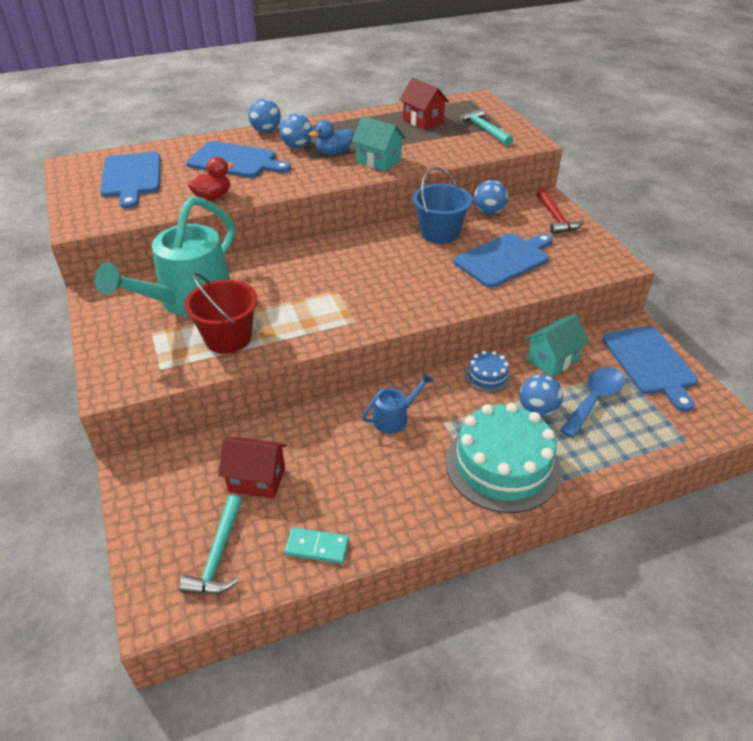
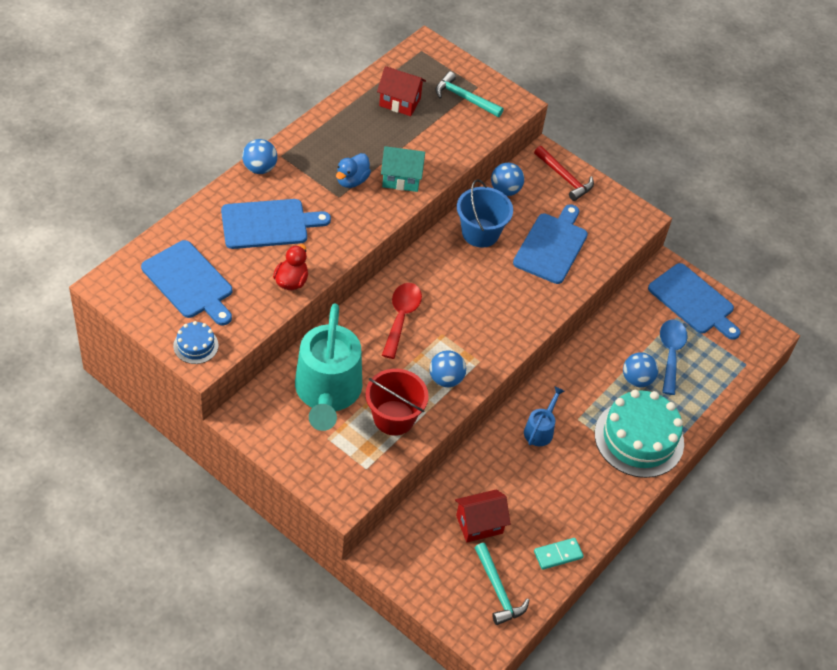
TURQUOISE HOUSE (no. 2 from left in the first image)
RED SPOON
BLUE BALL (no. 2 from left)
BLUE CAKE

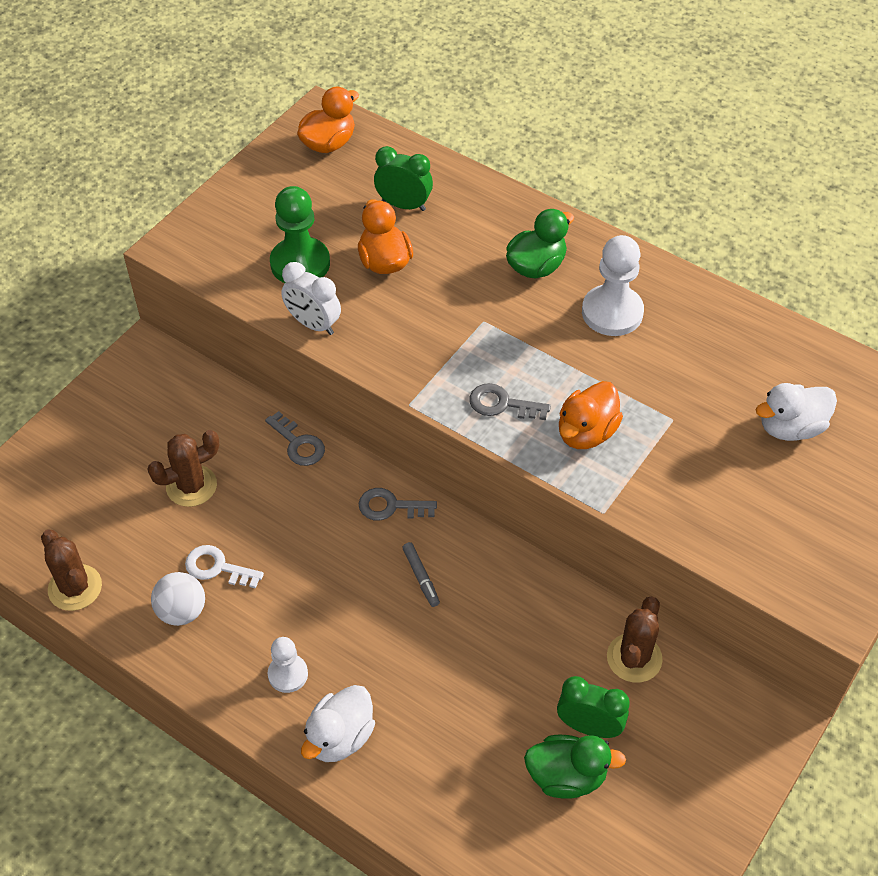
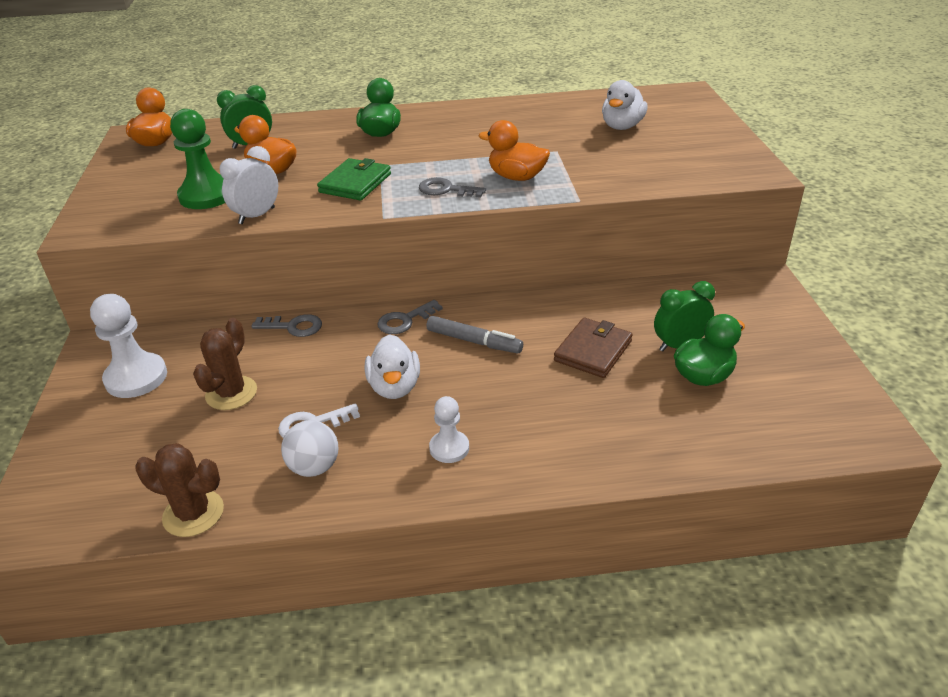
BROWN CACTUS (no. 3 from left in the first image)
GREEN WALLET
BROWN WALLET
WHITE DUCK (no. 1 from left)
WHITE PAWN (no. 1 from left)
WHITE CLOCK
GREY KEY (no. 3 from left)
ORANGE DUCK (no. 3 from left)
GREY MARKER

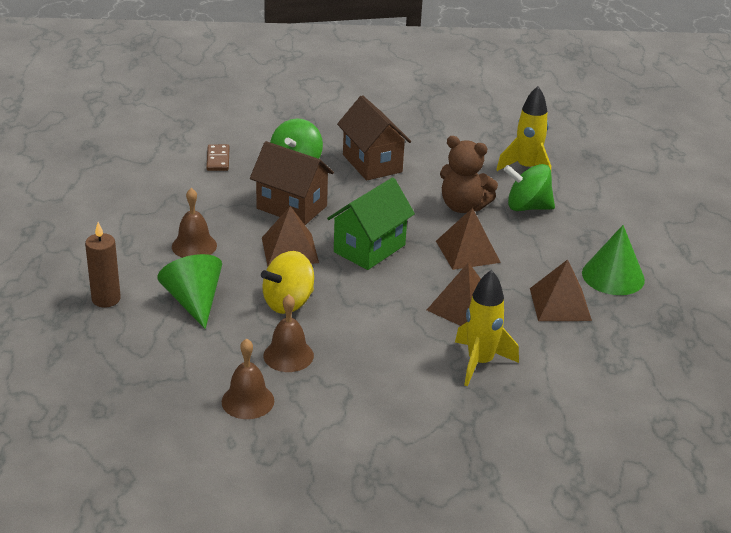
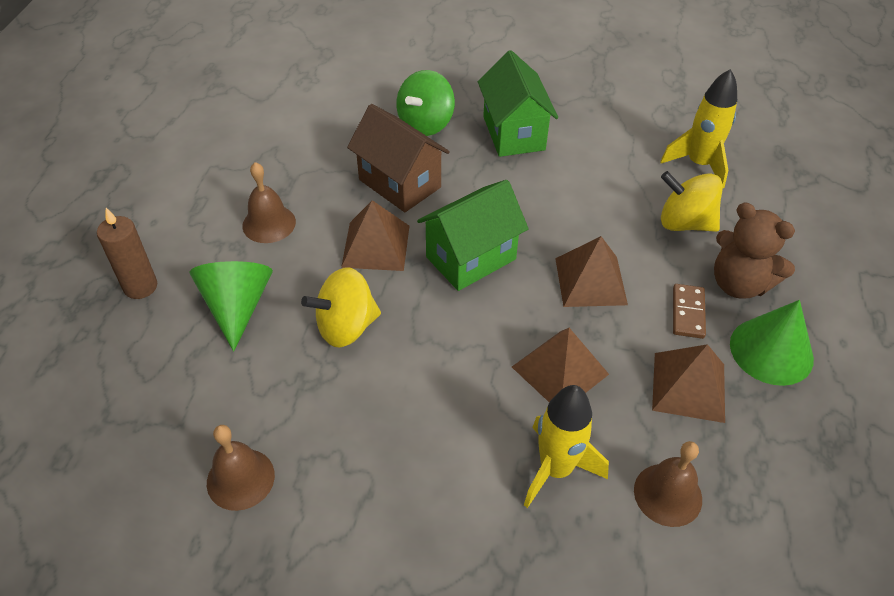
BROWN DOMINO
BROWN BELL (no. 3 from left)
BROWN TEDDY BEAR
GREEN HOUSE (no. 2 from left)
YELLOW SPINNING TOP (no. 2 from left)

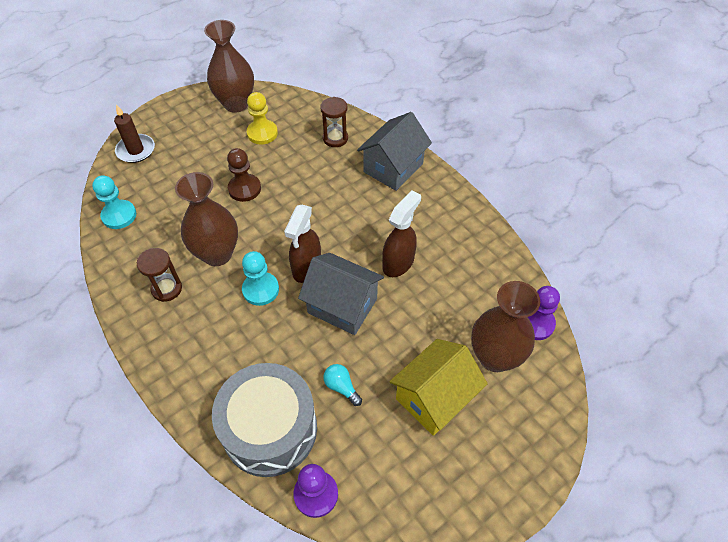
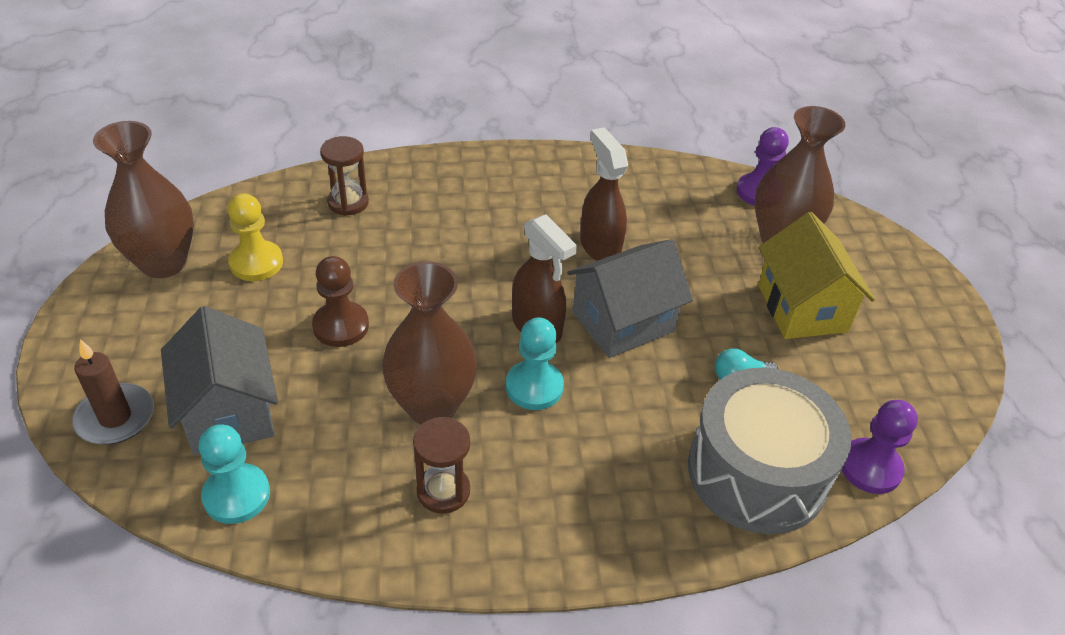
GREY HOUSE (no. 1 from left)

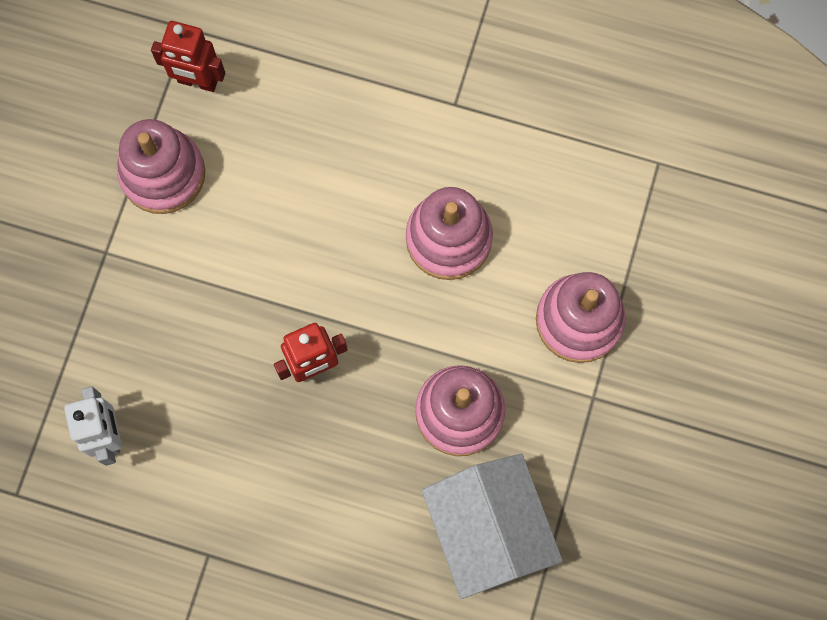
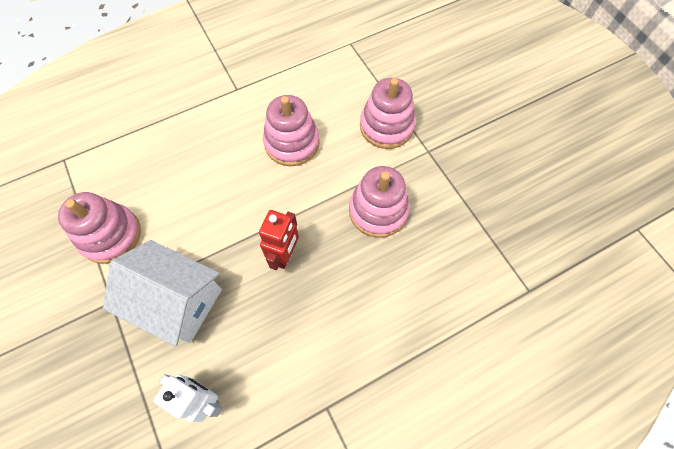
RED ROBOT (no. 1 from left in the first image)
WHITE HOUSE

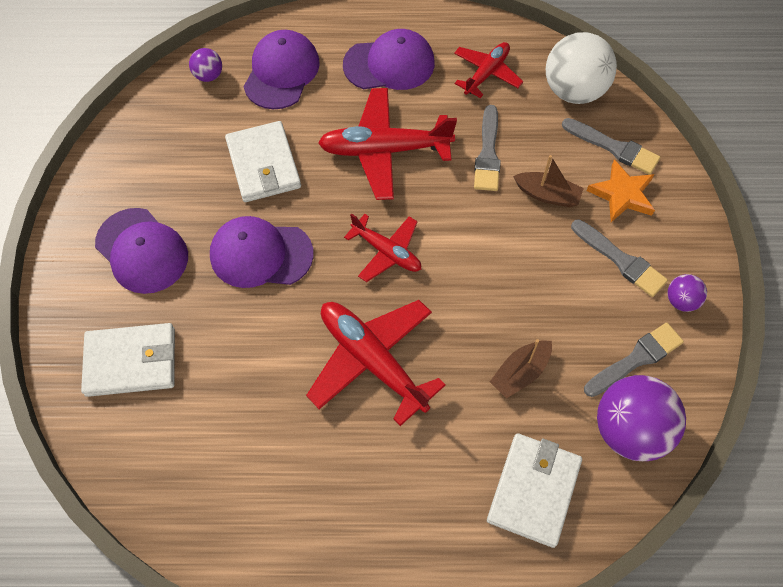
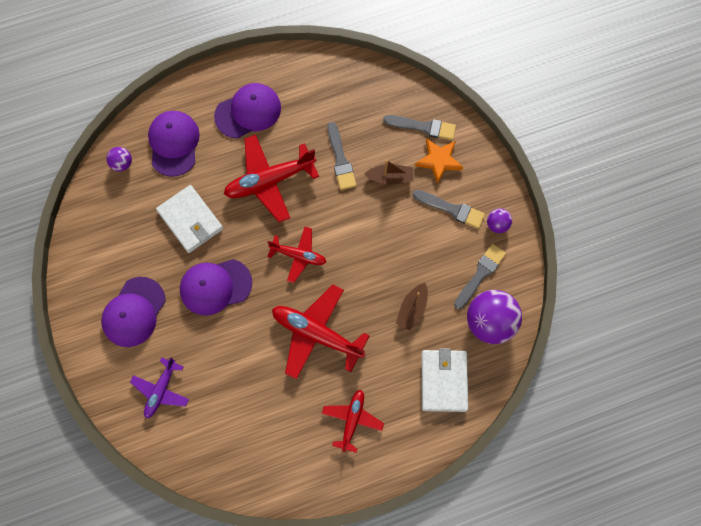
WHITE BALL
RED PLANE (no. 4 from left)
PURPLE PLANE
PURPLE CAP (no. 1 from left)

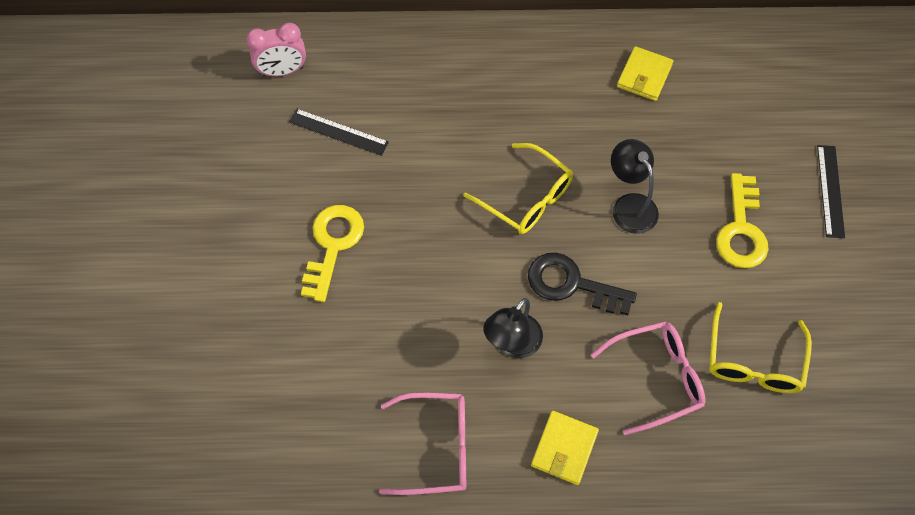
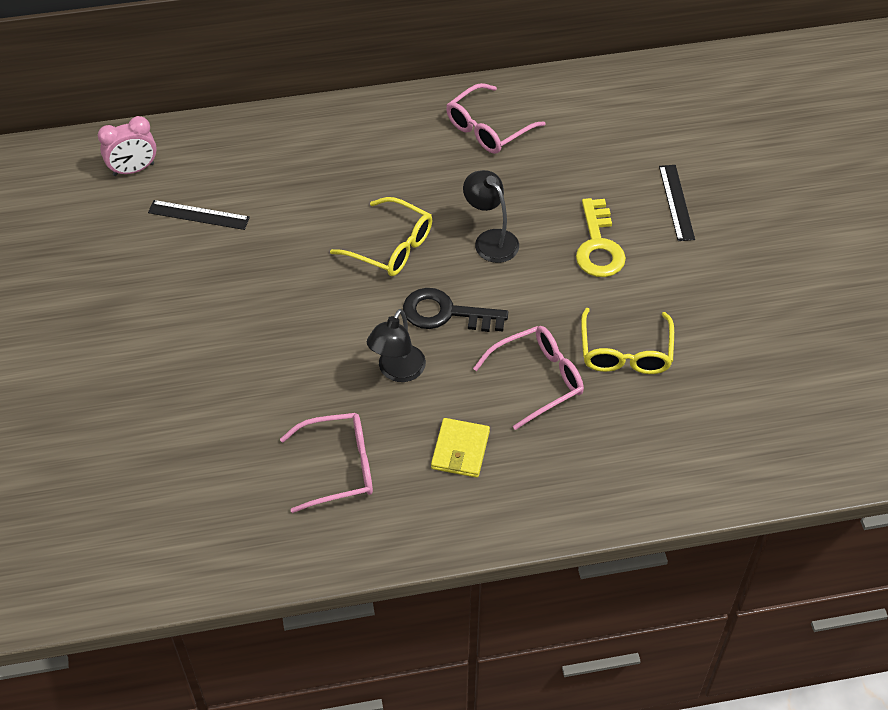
YELLOW KEY (no. 1 from left in the first image)
PINK GLASSES (no. 2 from left)

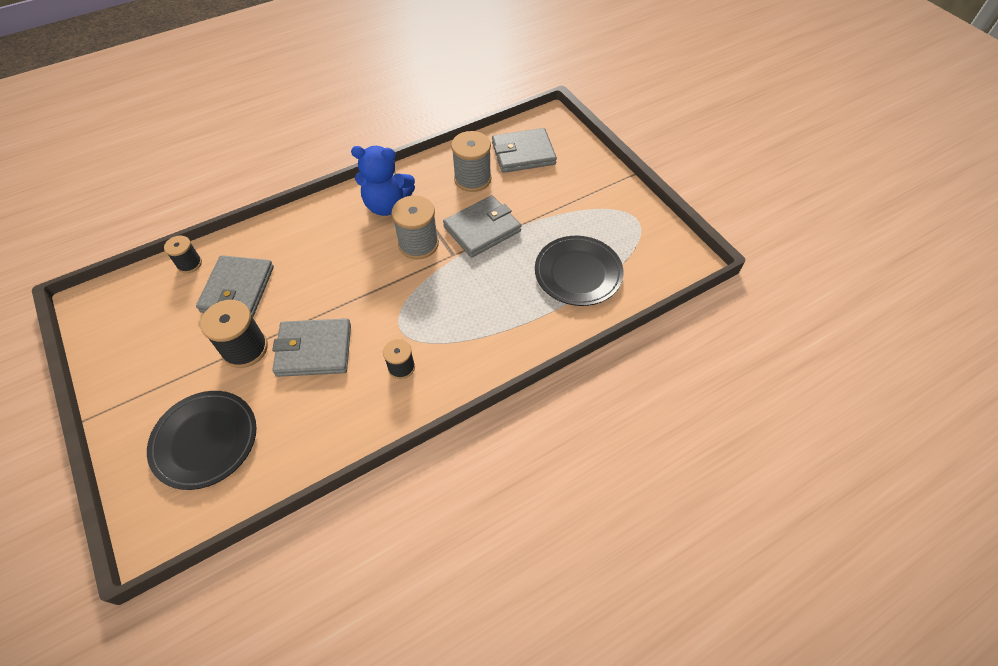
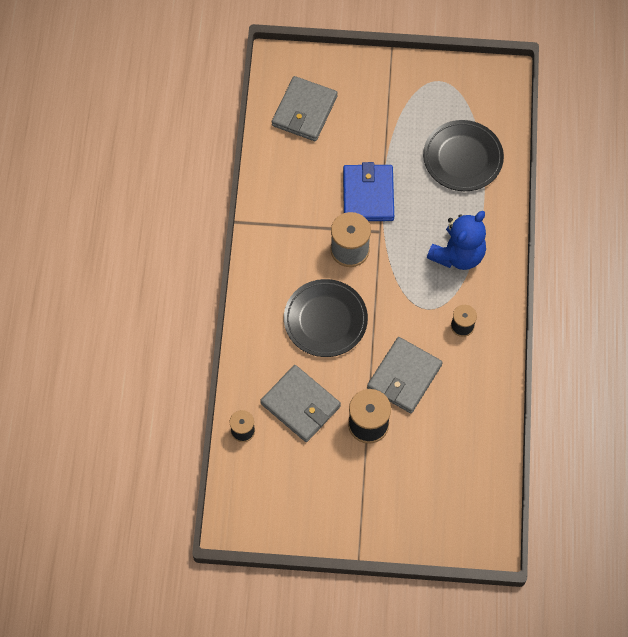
GREY SPOOL (no. 2 from left in the first image)
BLACK PLATE (no. 1 from left)
BLUE TEDDY BEAR
BLUE WALLET

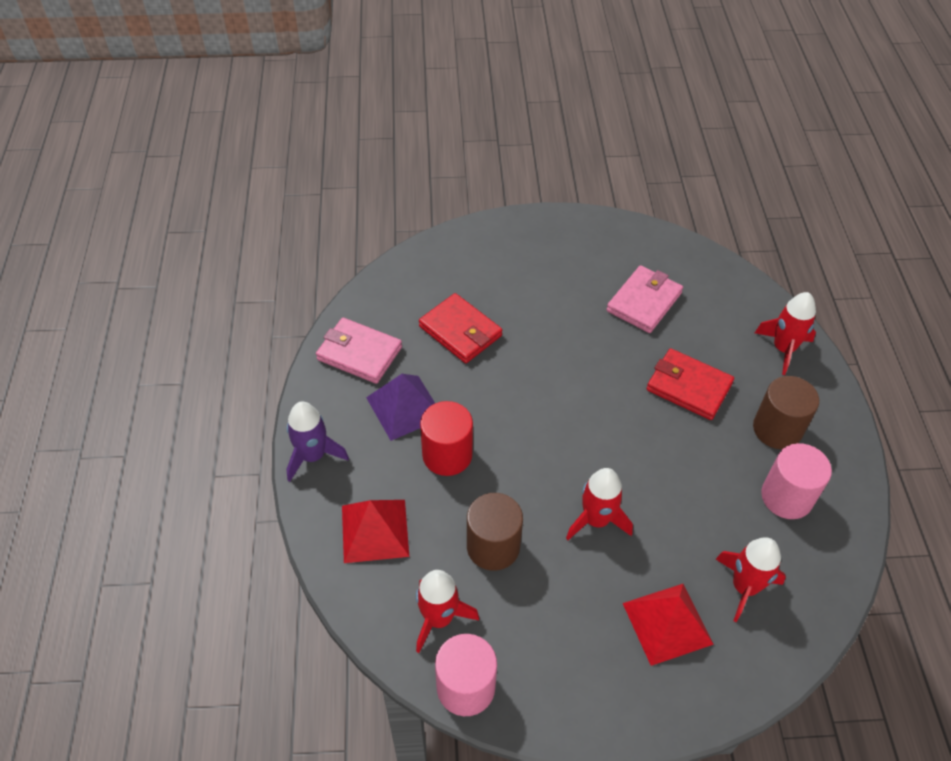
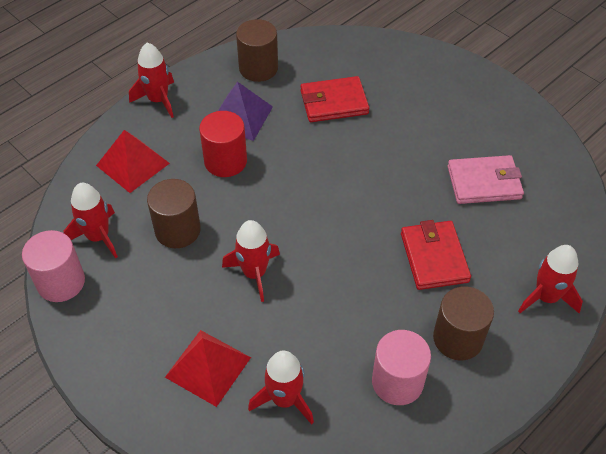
BROWN CYLINDER (no. 2 from left)
RED ROCKET (no. 2 from left)
RED WALLET (no. 1 from left)

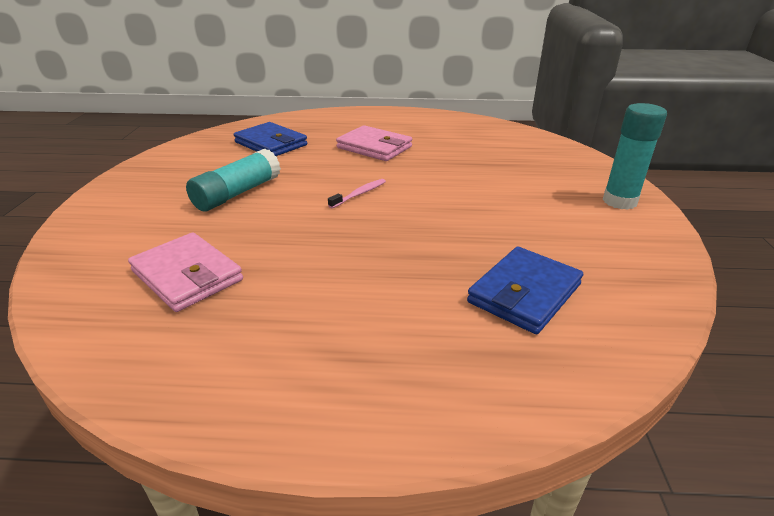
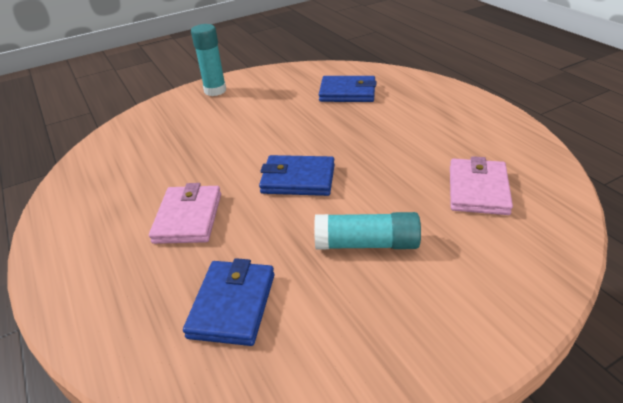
BLUE WALLET (no. 2 from left)

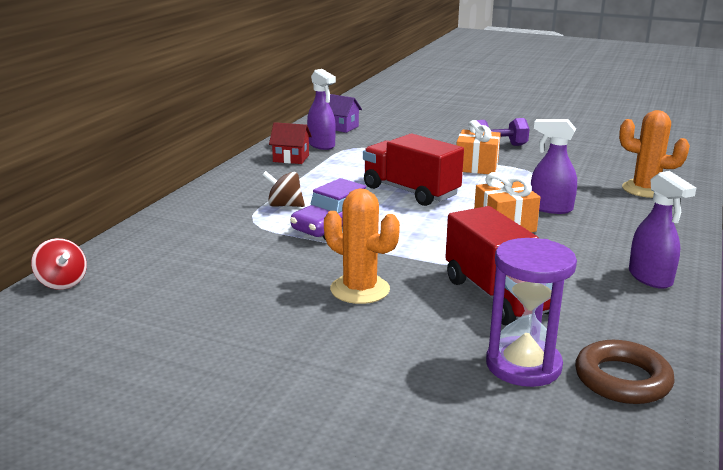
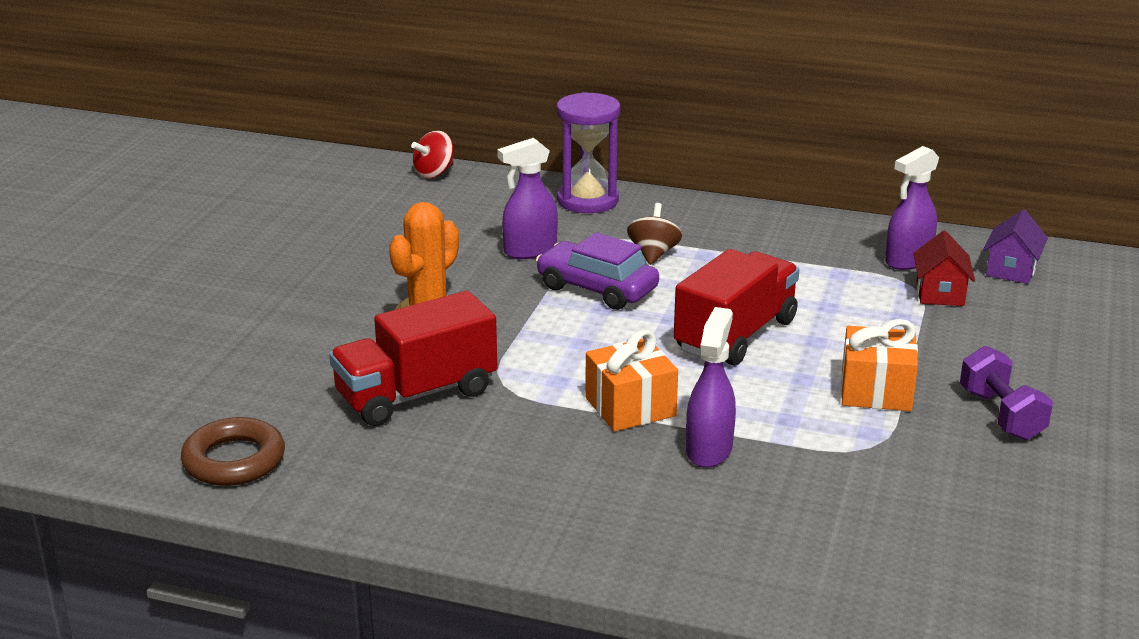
ORANGE CACTUS (no. 2 from left in the first image)
RED HOUSE
PURPLE HOURGLASS
PURPLE SPRAY BOTTLE (no. 1 from left)

